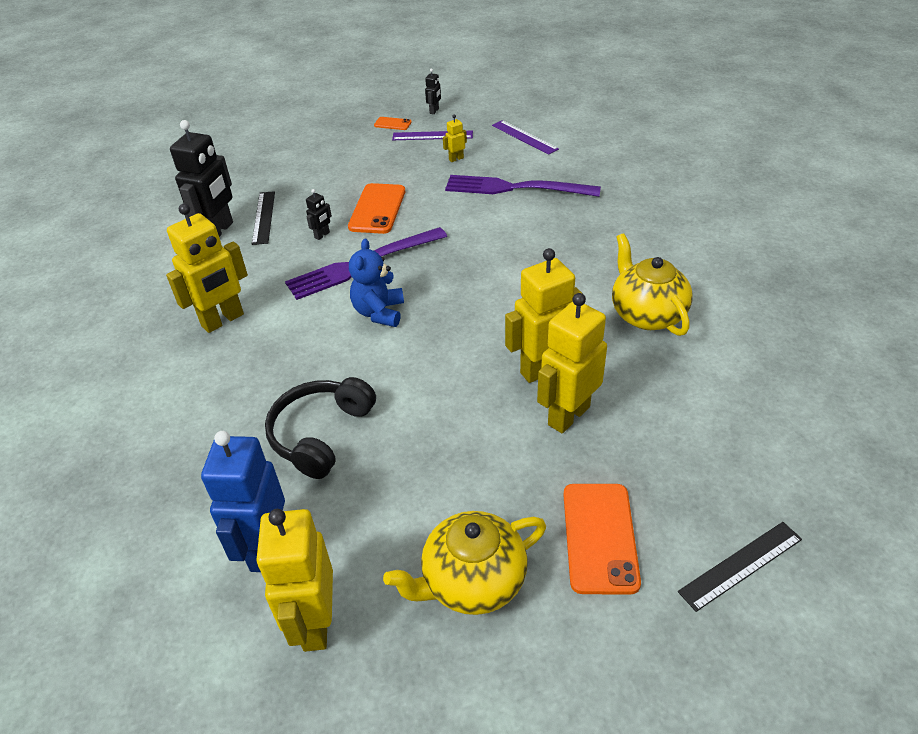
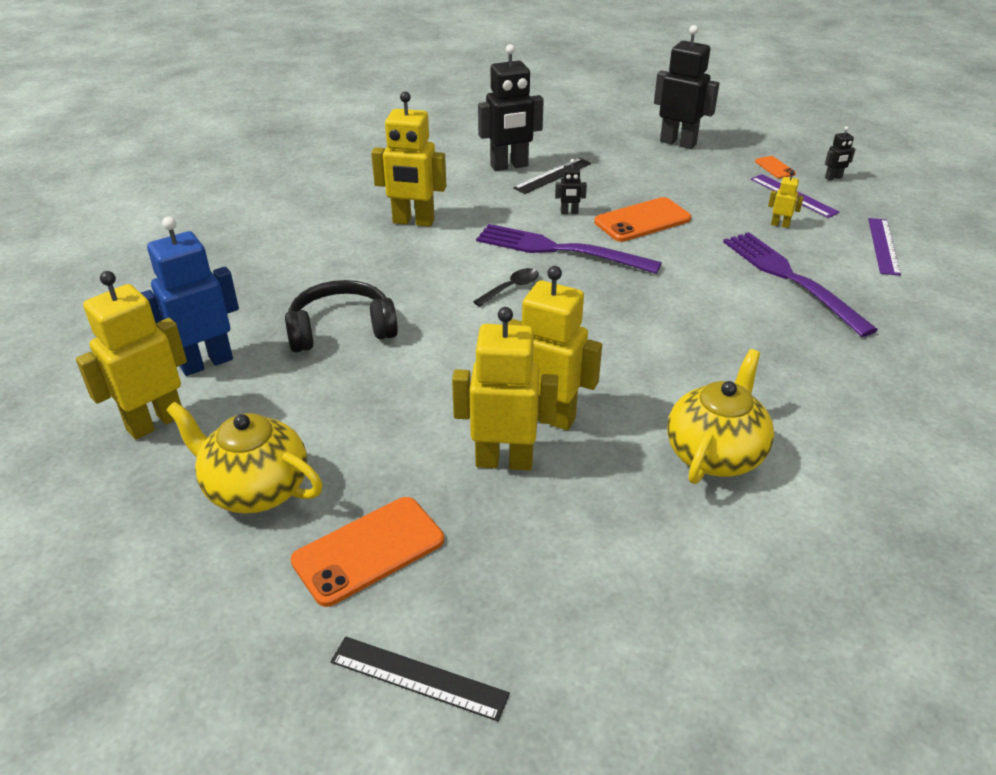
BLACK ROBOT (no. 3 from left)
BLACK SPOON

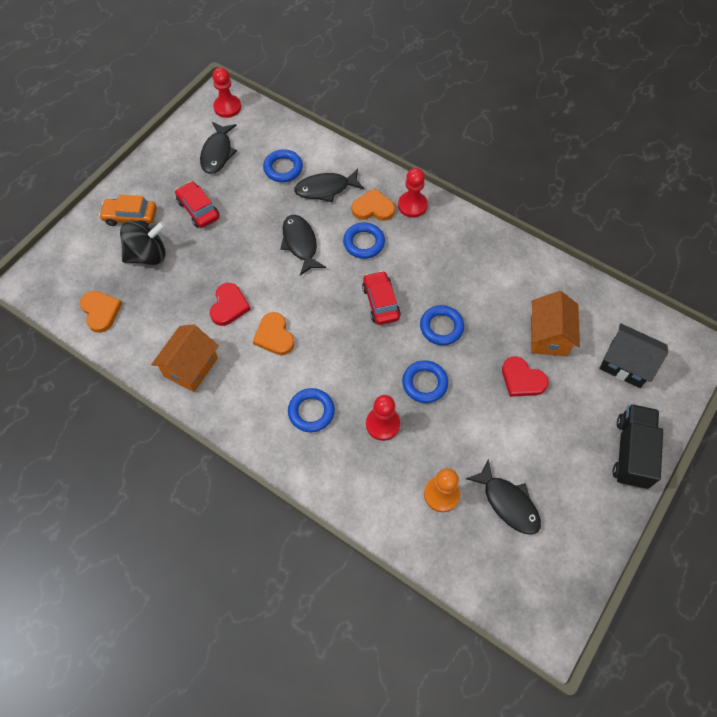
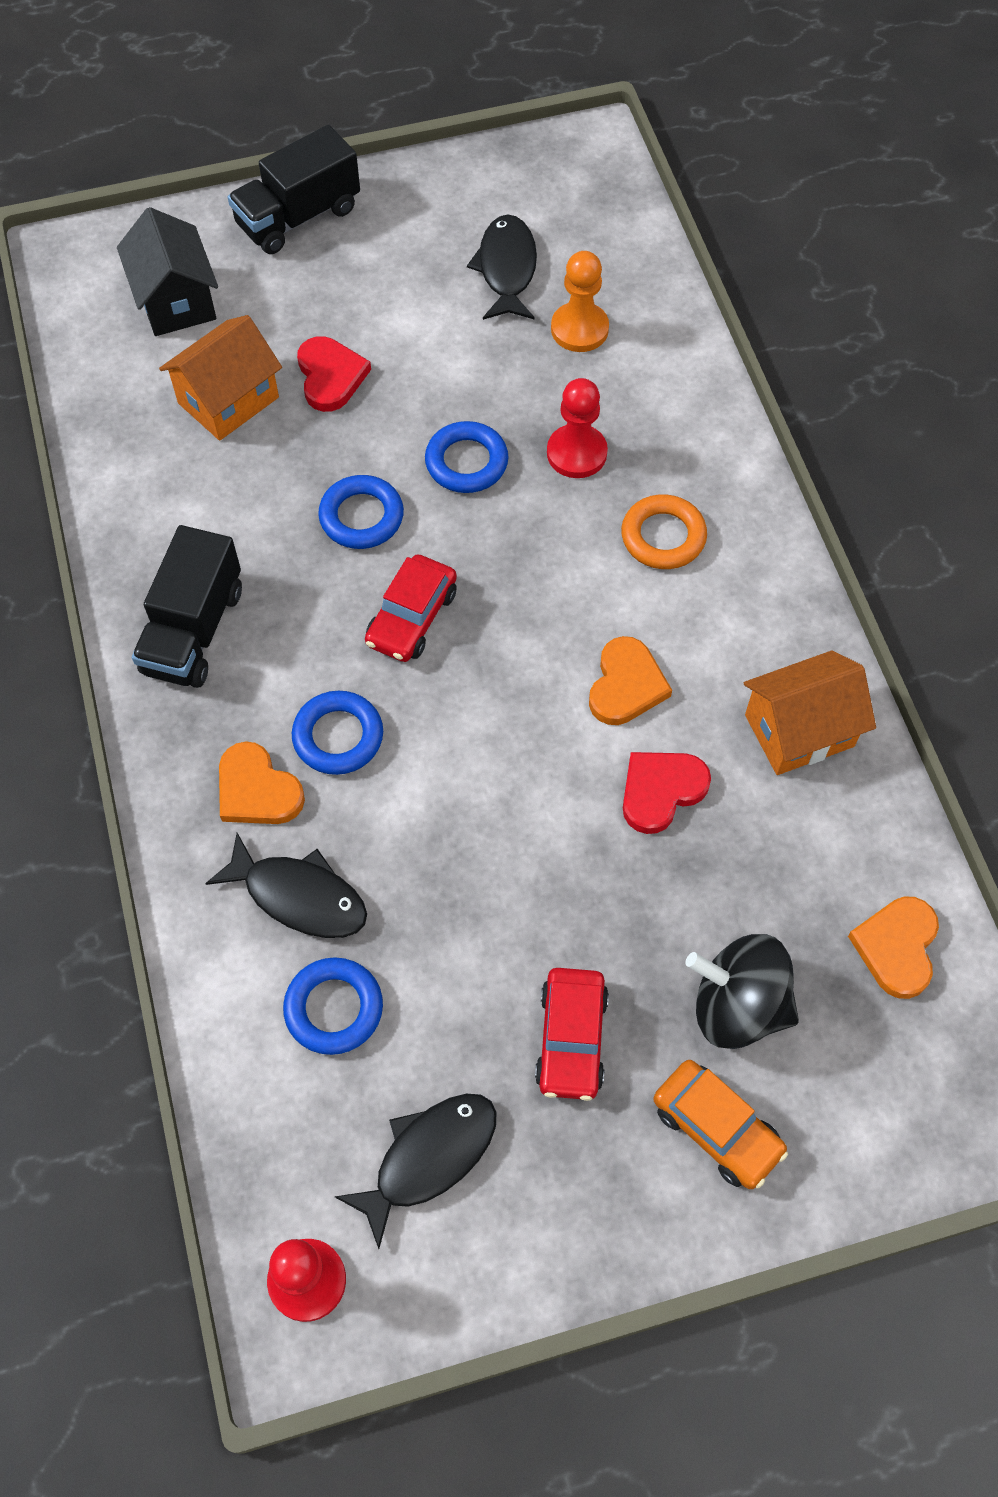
BLACK FISH (no. 2 from left in the first image)
RED PAWN (no. 3 from left in the first image)
BLACK TRUCK (no. 1 from left)
ORANGE RING

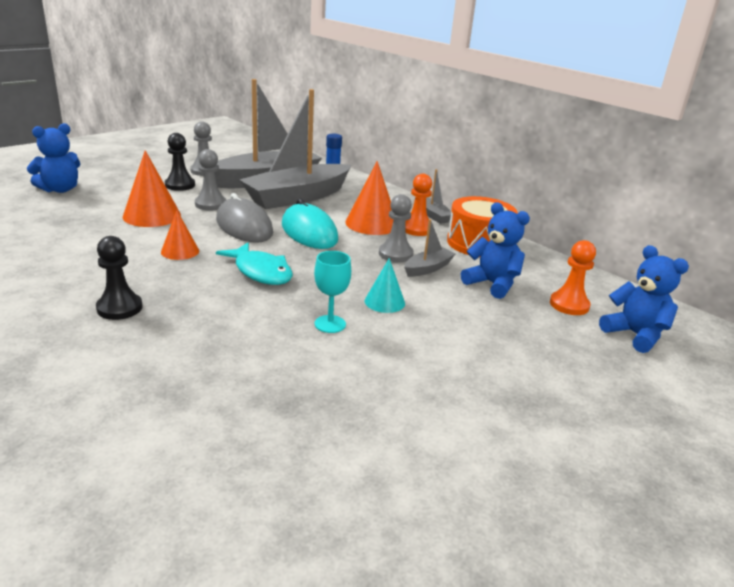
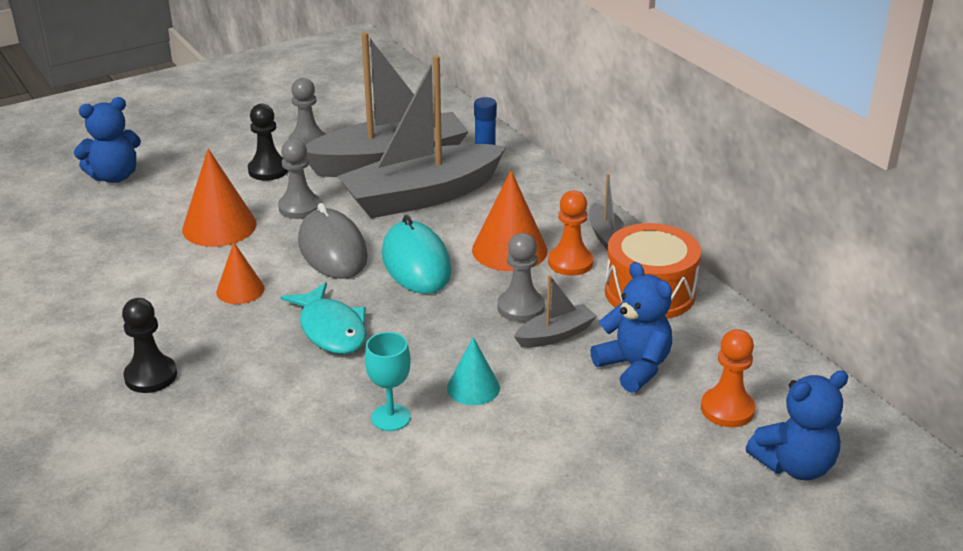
BLUE TEDDY BEAR (no. 3 from left)

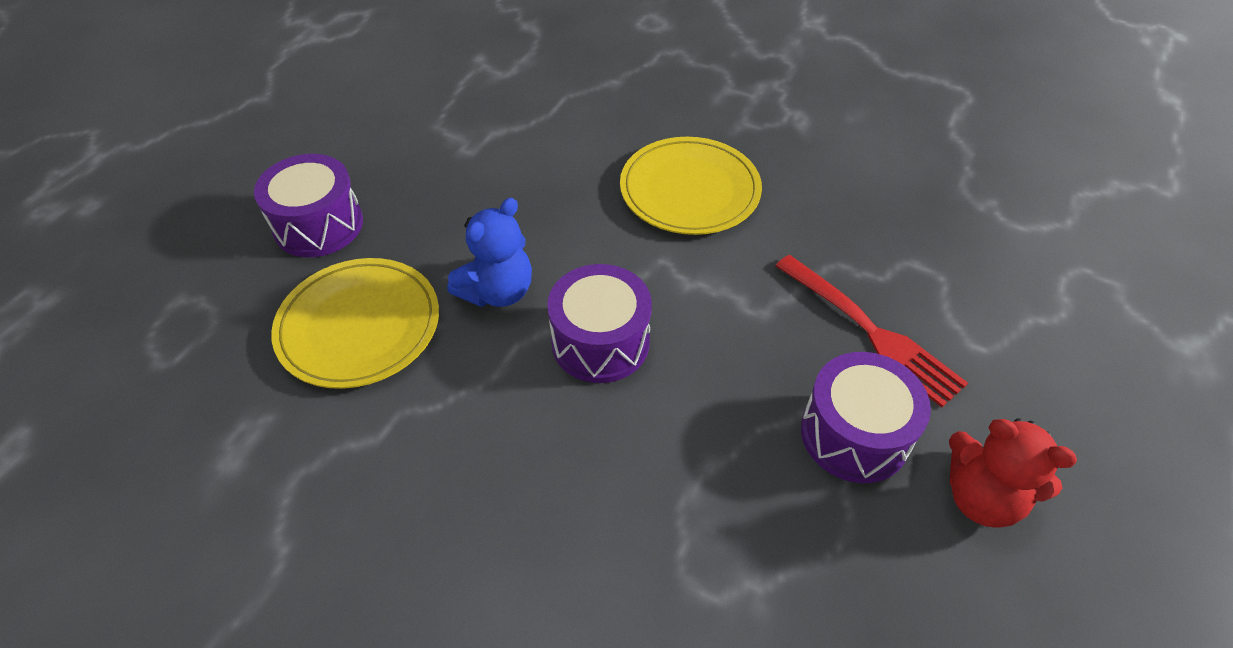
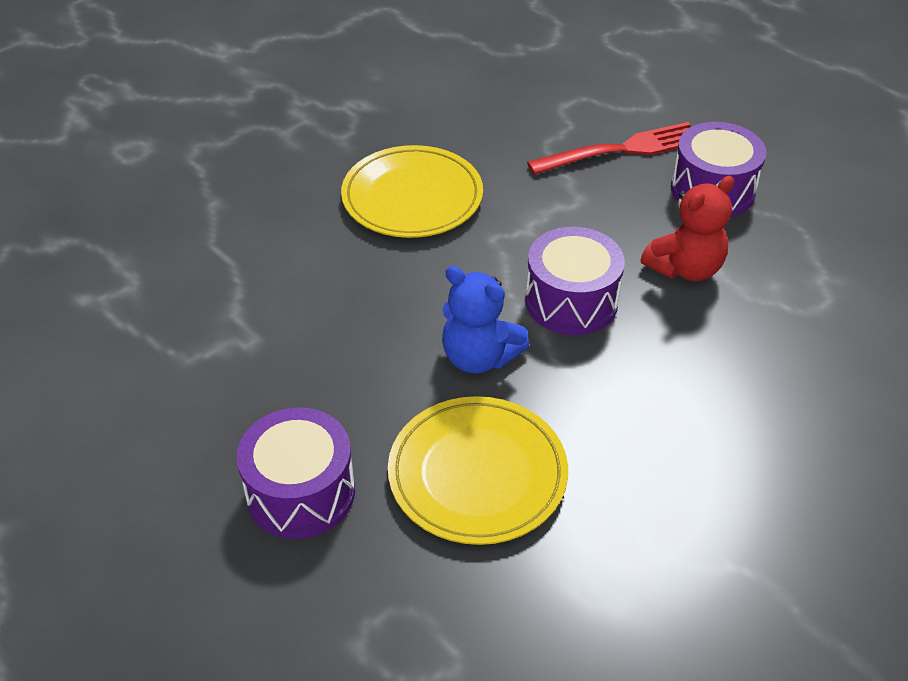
RED TEDDY BEAR
BLUE TEDDY BEAR

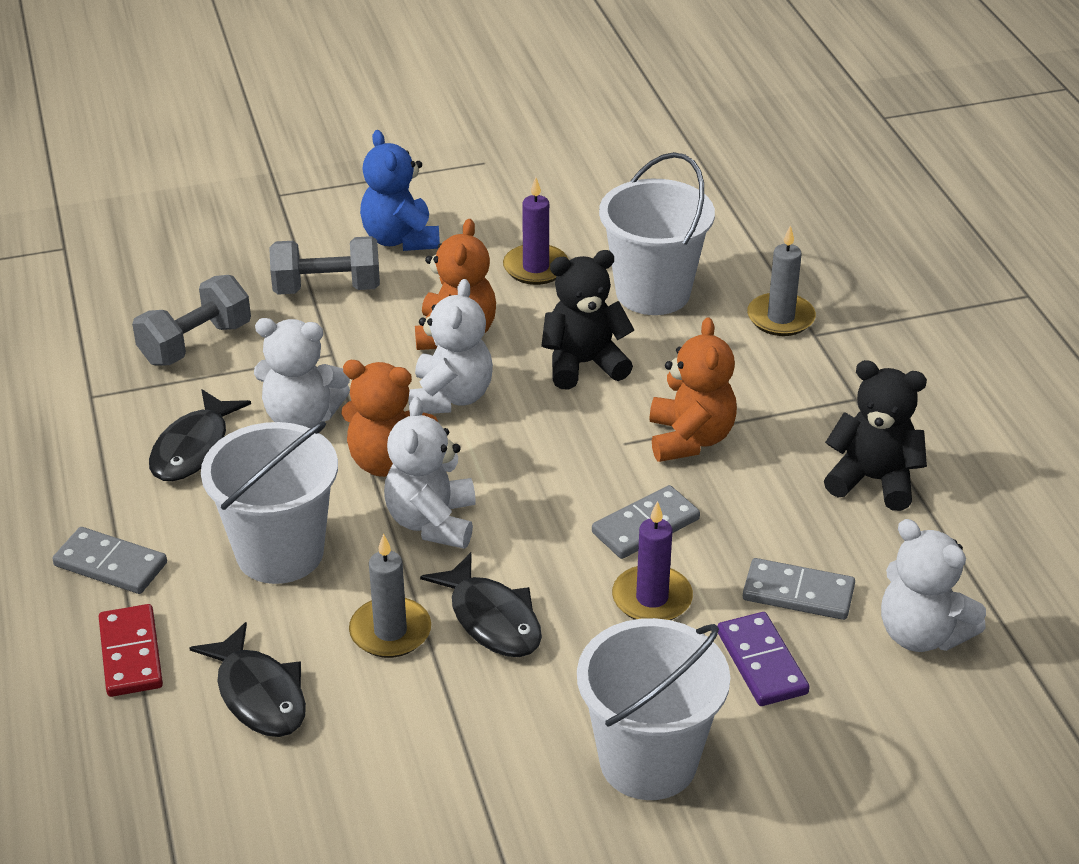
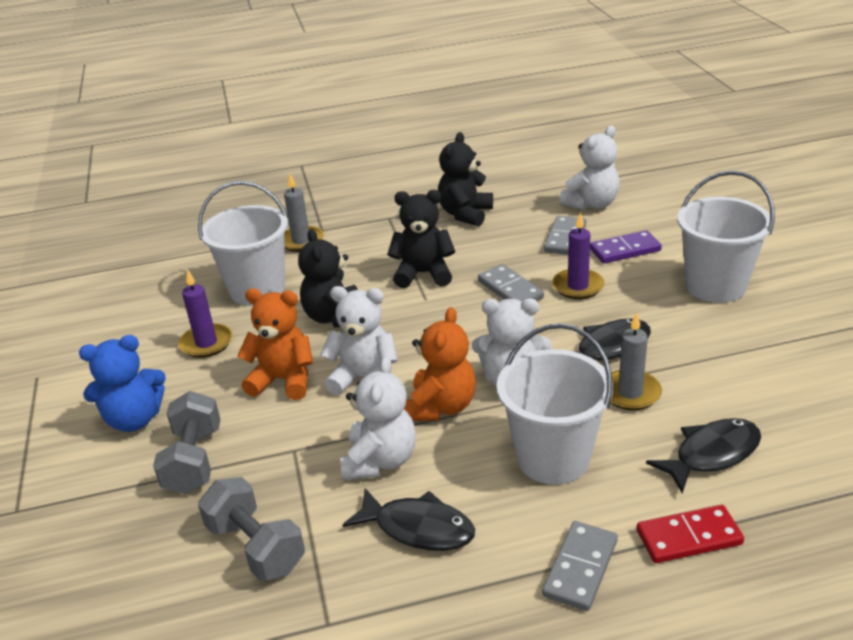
BLACK TEDDY BEAR (no. 2 from left)

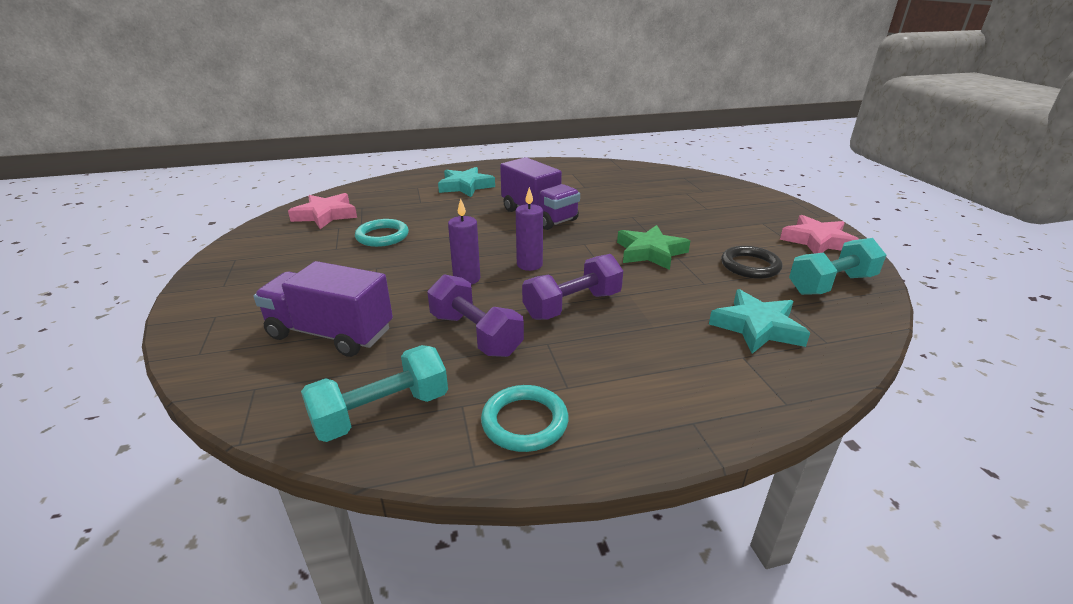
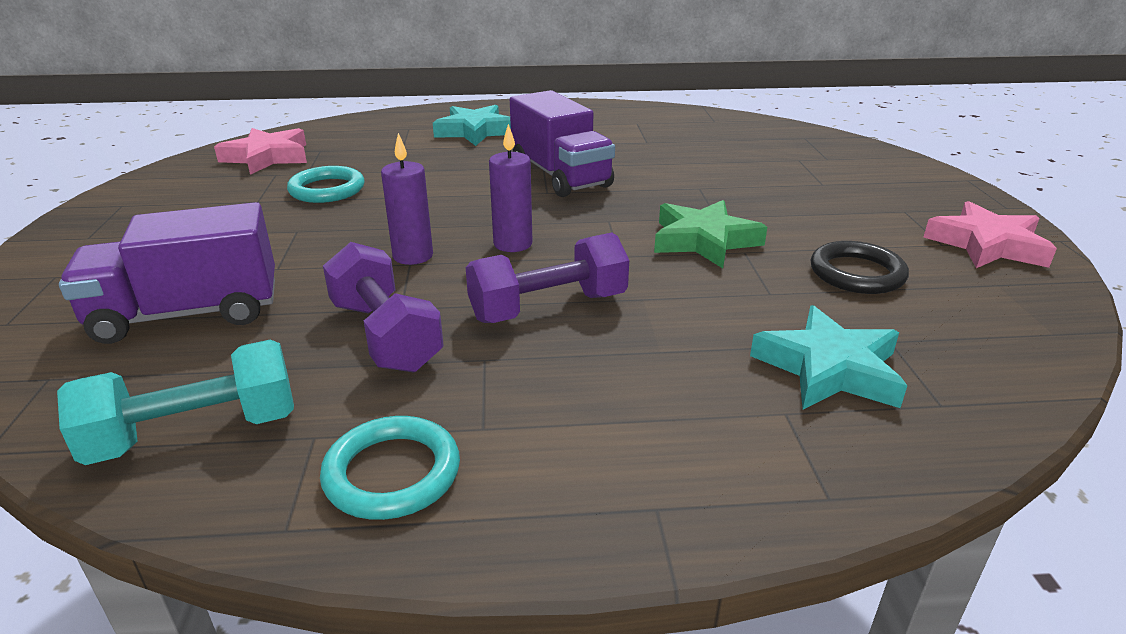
TURQUOISE DUMBBELL (no. 2 from left in the first image)
PURPLE TRUCK (no. 1 from left)

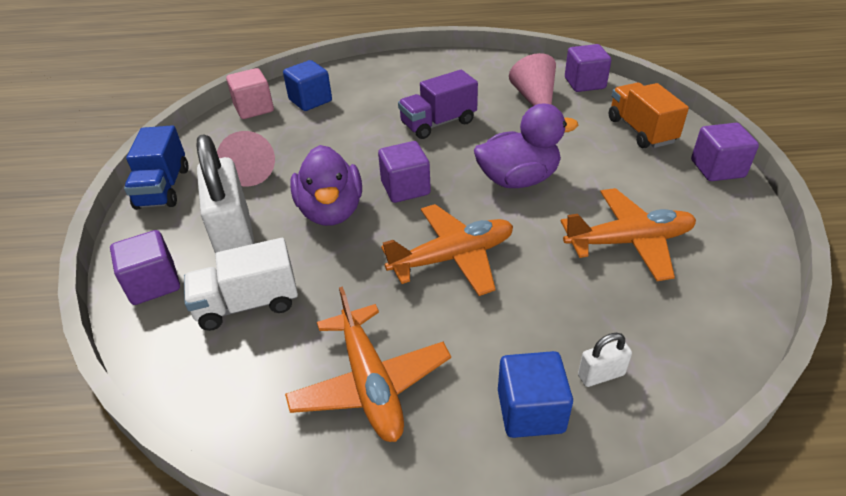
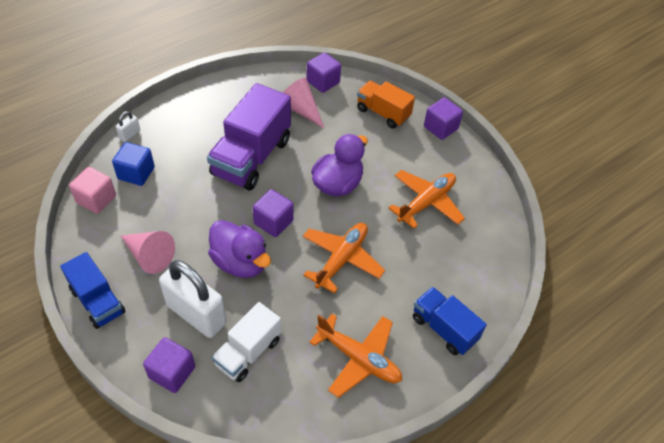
WHITE PADLOCK (no. 1 from left)
BLUE TRUCK (no. 2 from left)
PURPLE TRUCK

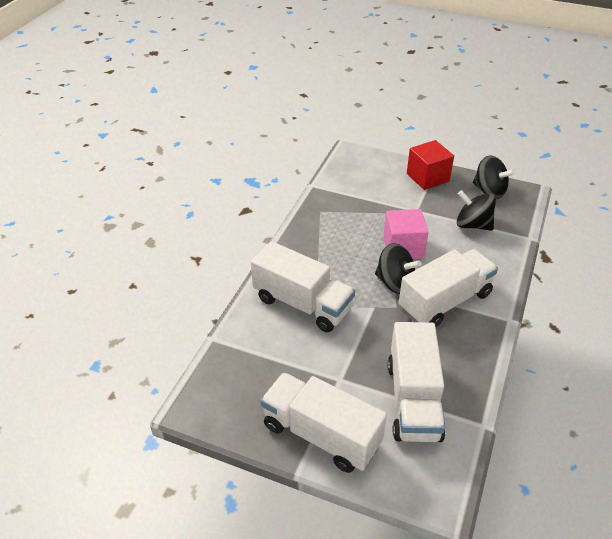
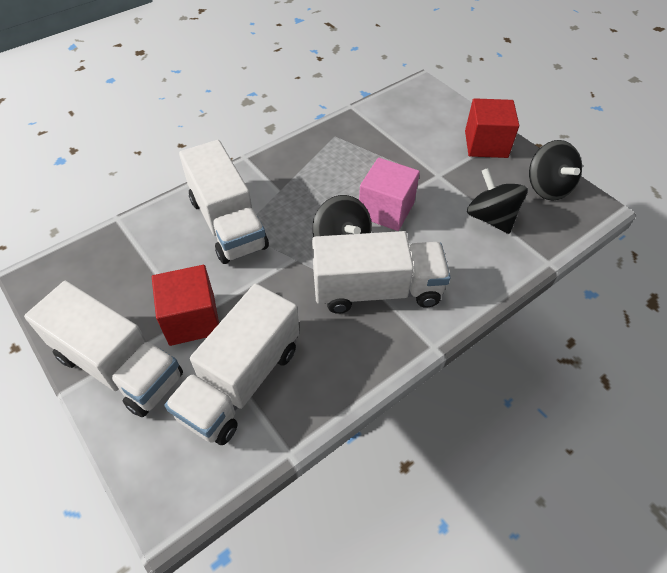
RED CUBE (no. 1 from left)
WHITE TRUCK (no. 1 from left)

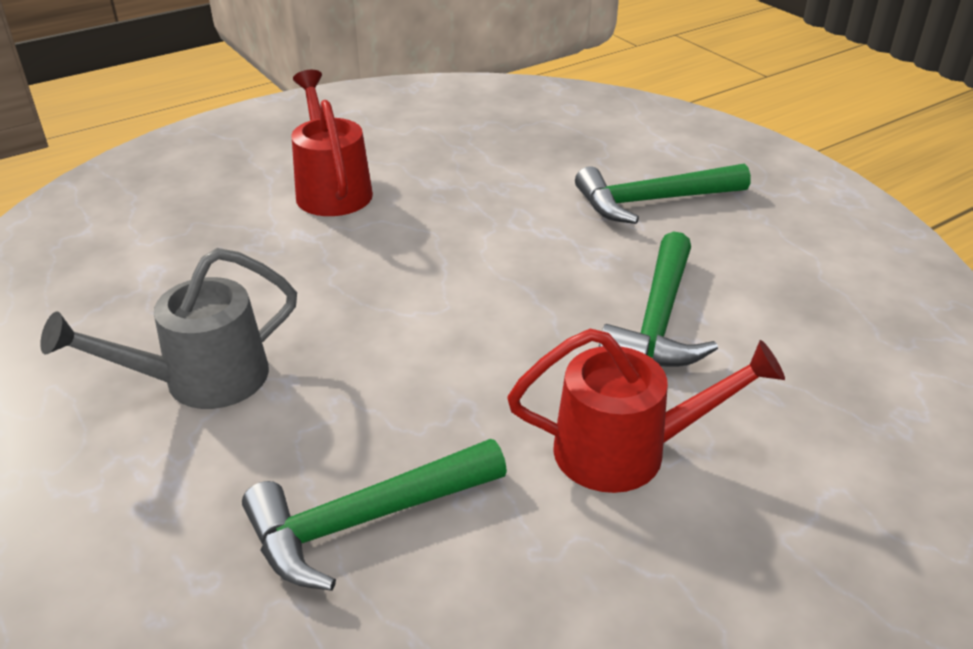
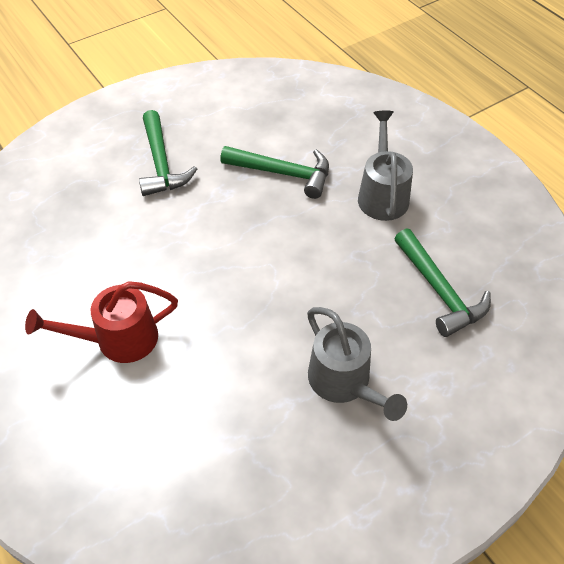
GREY WATERING CAN (no. 2 from left)

